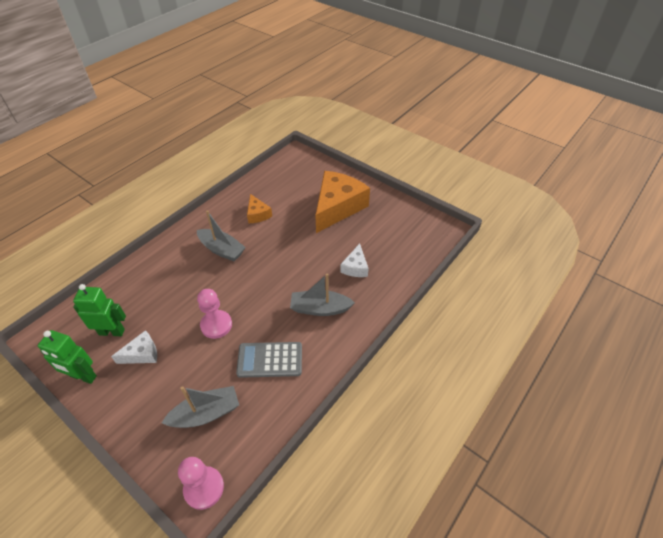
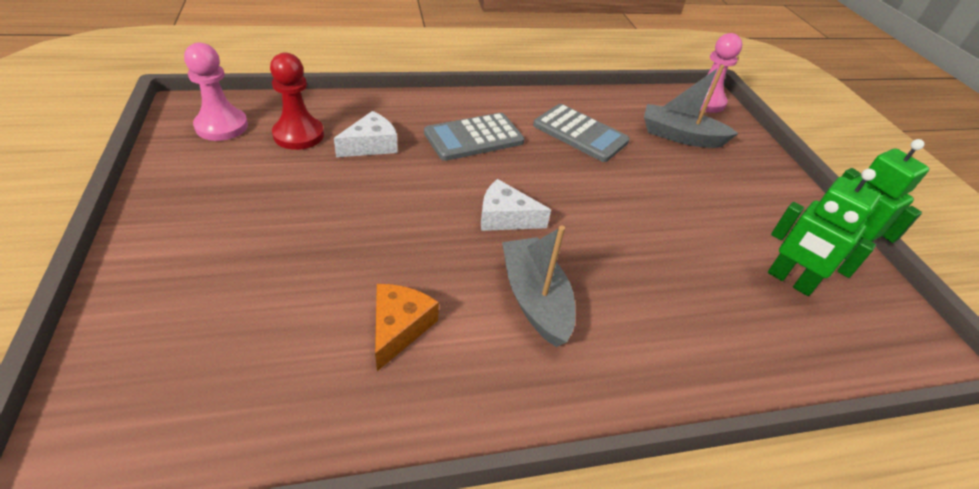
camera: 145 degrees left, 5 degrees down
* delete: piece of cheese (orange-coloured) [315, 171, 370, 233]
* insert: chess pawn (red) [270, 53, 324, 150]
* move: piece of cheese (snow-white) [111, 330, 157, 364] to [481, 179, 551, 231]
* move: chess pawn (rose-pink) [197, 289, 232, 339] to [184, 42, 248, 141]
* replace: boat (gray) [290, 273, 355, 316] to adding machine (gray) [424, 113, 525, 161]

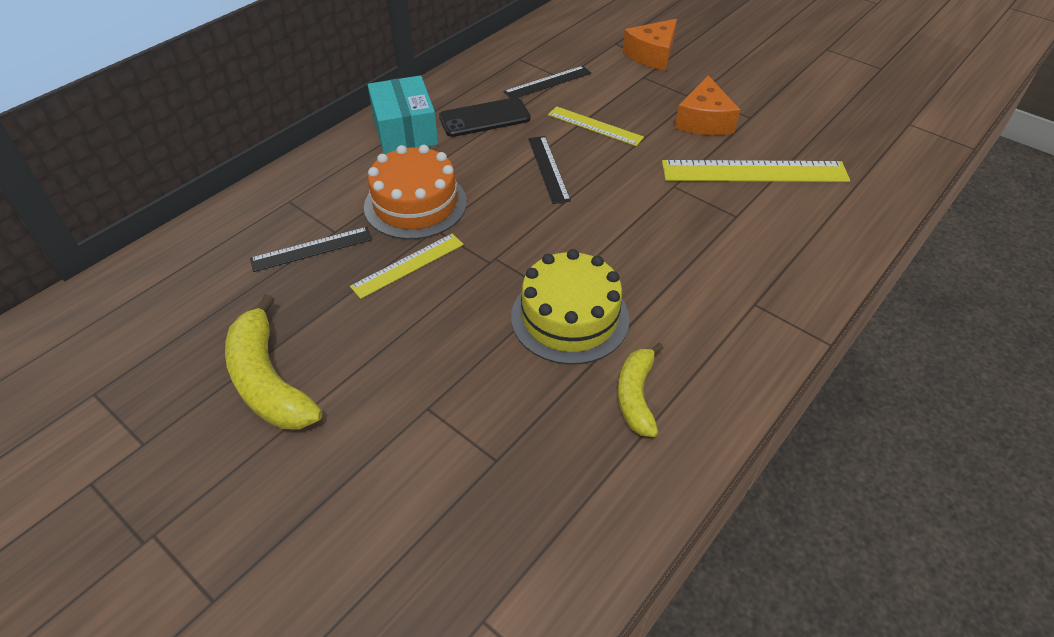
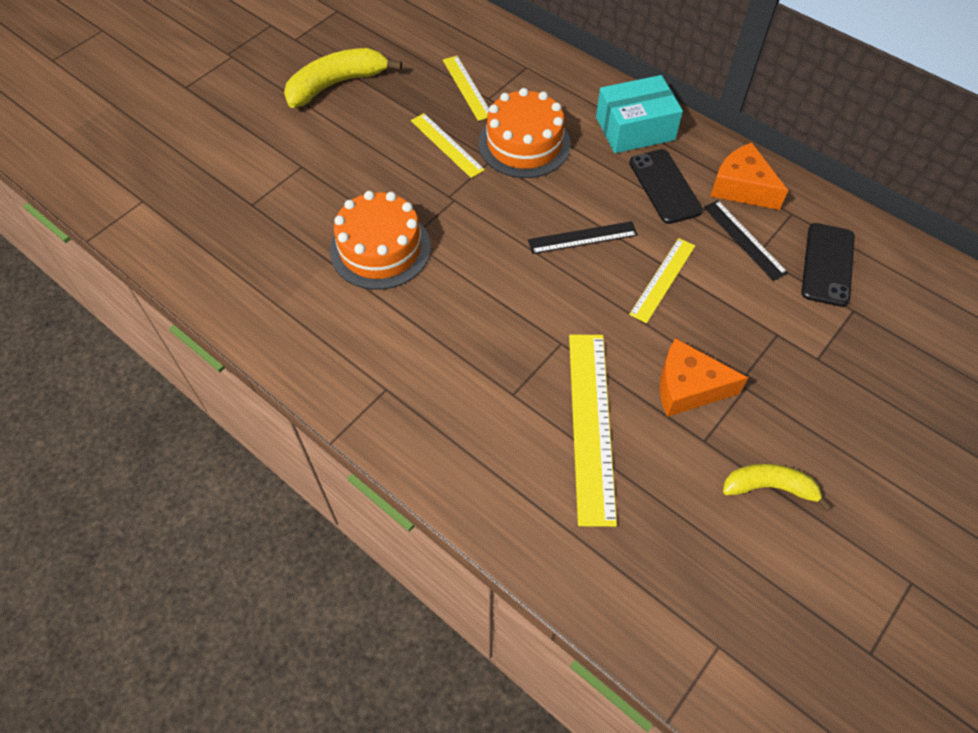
camera: 90 degrees right, 10 degrees up
* insert: mobile phone (jet-black) [801, 223, 855, 307]
* move: banana fruit (bright yellow) [618, 343, 664, 437] to [723, 464, 831, 511]
* move: piece of cheese (orange-coloured) [622, 19, 677, 71] to [711, 143, 788, 210]
* recolor: measuring stick (jet-black) [250, 227, 372, 272] to measuring stick (bright yellow) [443, 56, 489, 121]
* recolor: gateau (bright yellow) [511, 249, 629, 365] to gateau (orange-coloured) [330, 191, 431, 290]

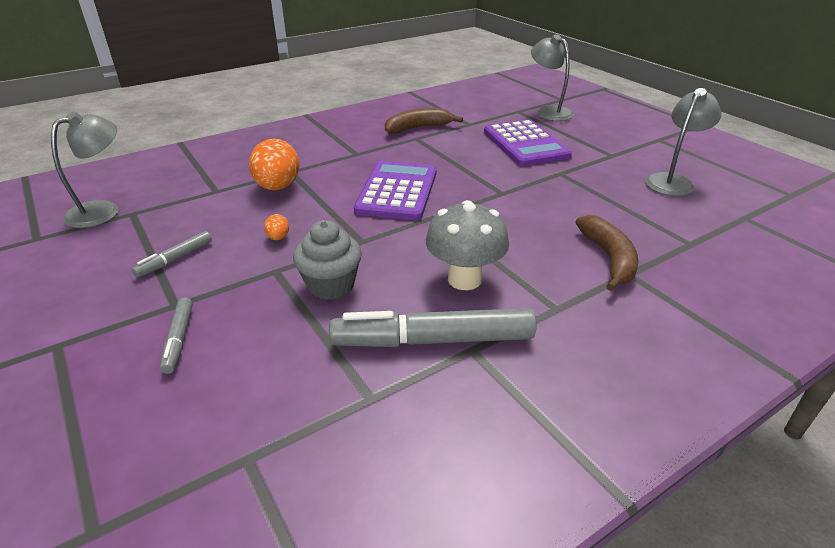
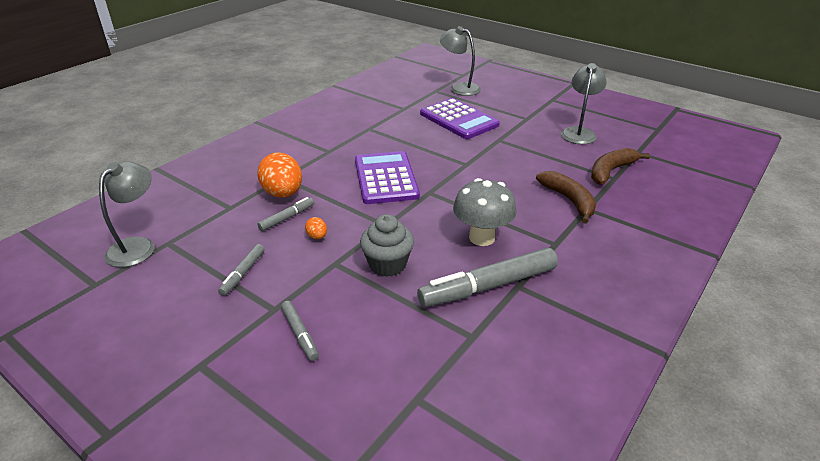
camera: 20 degrees left, 0 degrees up
* insert: marker (gray) [258, 197, 314, 231]
* move: banana fruit (russet) [385, 108, 463, 134] to [591, 148, 650, 185]

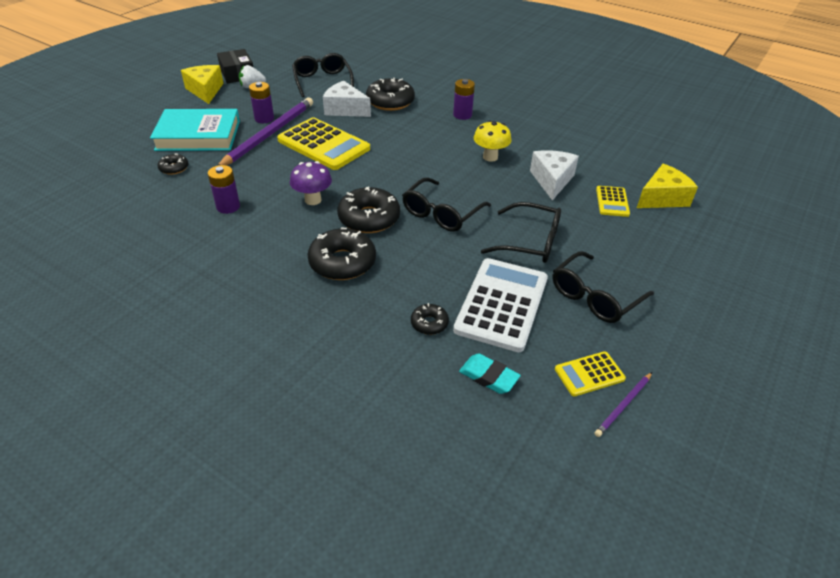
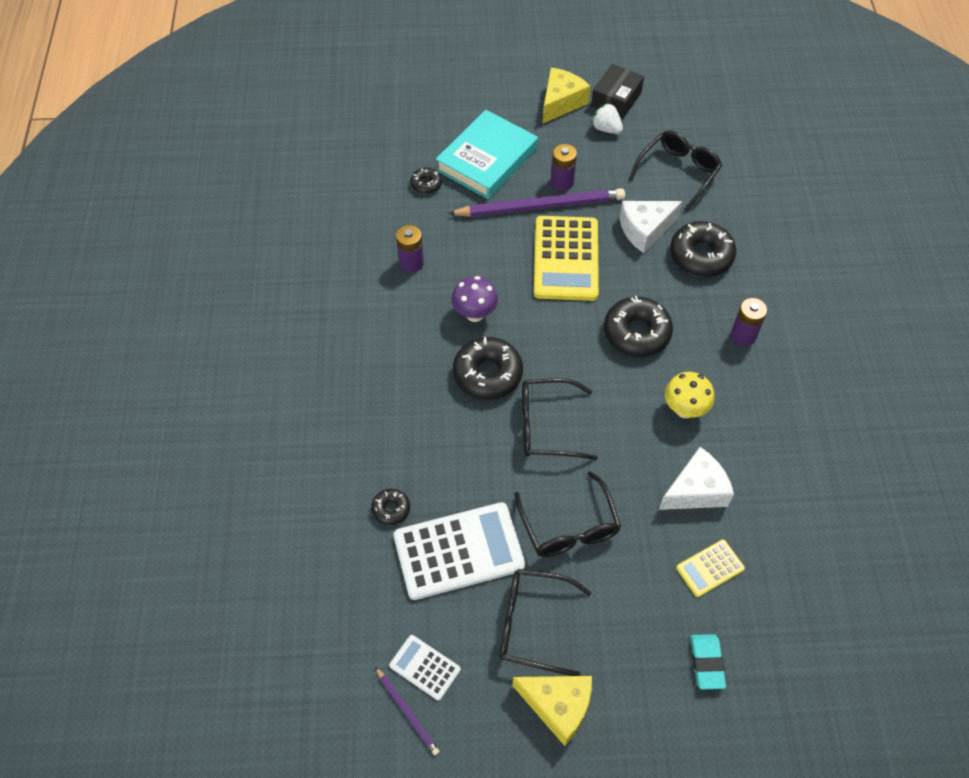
camera: 55 degrees right, 15 degrees up
* move: doughnut (jet-black) [307, 228, 376, 280] to [604, 296, 673, 357]
* move: gum eraser (aqua) [459, 353, 521, 394] to [691, 634, 726, 689]
* move: piece of cheese (bright yellow) [637, 163, 698, 208] to [513, 676, 592, 746]
* recolor: adding machine (bright yellow) [555, 351, 626, 397] to adding machine (snow-white) [389, 635, 461, 701]
* rotate: hardcover (aqua) [150, 109, 240, 151] = [436, 110, 538, 199] 75 degrees clockwise
* rotate: piece of cheese (snow-white) [323, 81, 371, 117] = [620, 201, 682, 253] 105 degrees counterclockwise
* rotate: lead pencil (purple) [595, 372, 652, 437] = [375, 667, 440, 755] 135 degrees counterclockwise

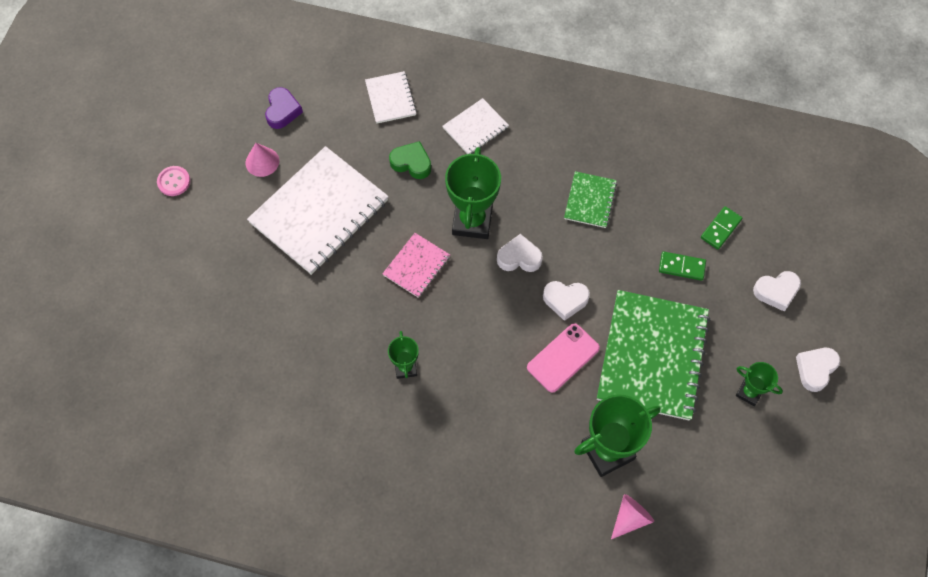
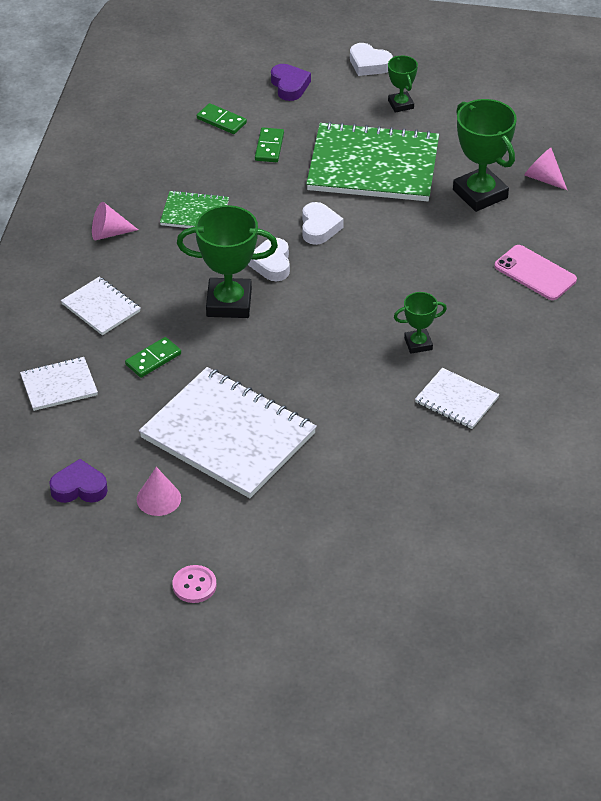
camera: 95 degrees left, 20 degrees down
* delete: notepad (rose-pink) [382, 233, 450, 298]
* insert: cone shape (rose-pink) [92, 202, 138, 241]
* insert: notepad (snow-white) [415, 368, 500, 429]
* move: mobile phone (rose-pink) [527, 323, 600, 393] to [494, 245, 577, 300]
* replace: love heart (emerald) [389, 141, 431, 179] to domino piece (emerald) [125, 337, 181, 378]
* recolor: love heart (snow-white) [753, 271, 801, 312] to love heart (purple) [271, 64, 311, 101]
* rotate: award cup (emerald) [736, 362, 783, 406] = [388, 56, 418, 113] 45 degrees counterclockwise

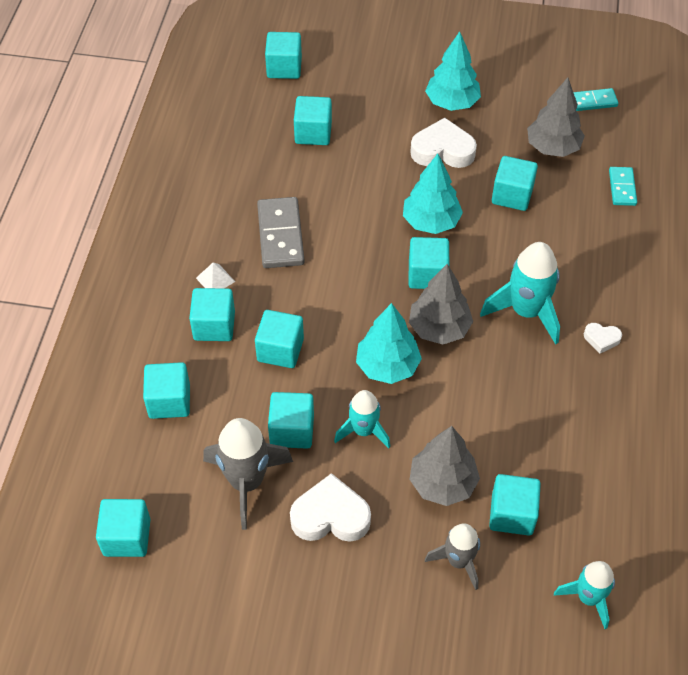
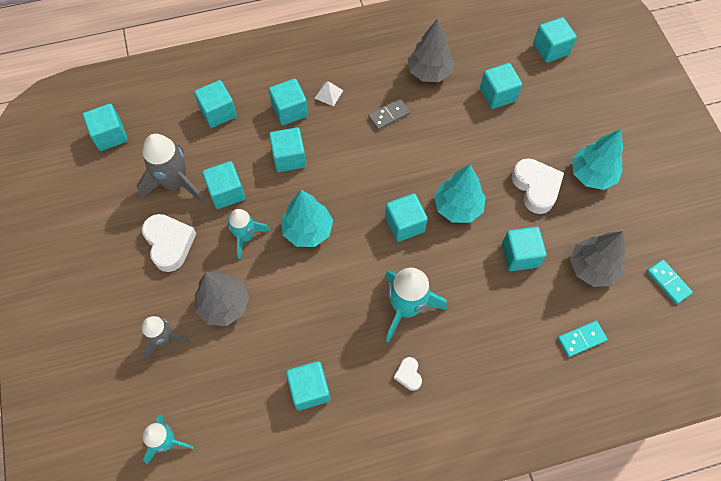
camera: 65 degrees right, 10 degrees up
* move: toy tree (gray) [409, 264, 473, 345] to [408, 18, 455, 82]
* move: cube (aqua) [489, 474, 541, 536] to [286, 361, 330, 410]
* resize: domino piece (gray) [257, 197, 305, 268] = [368, 99, 410, 130] x0.59

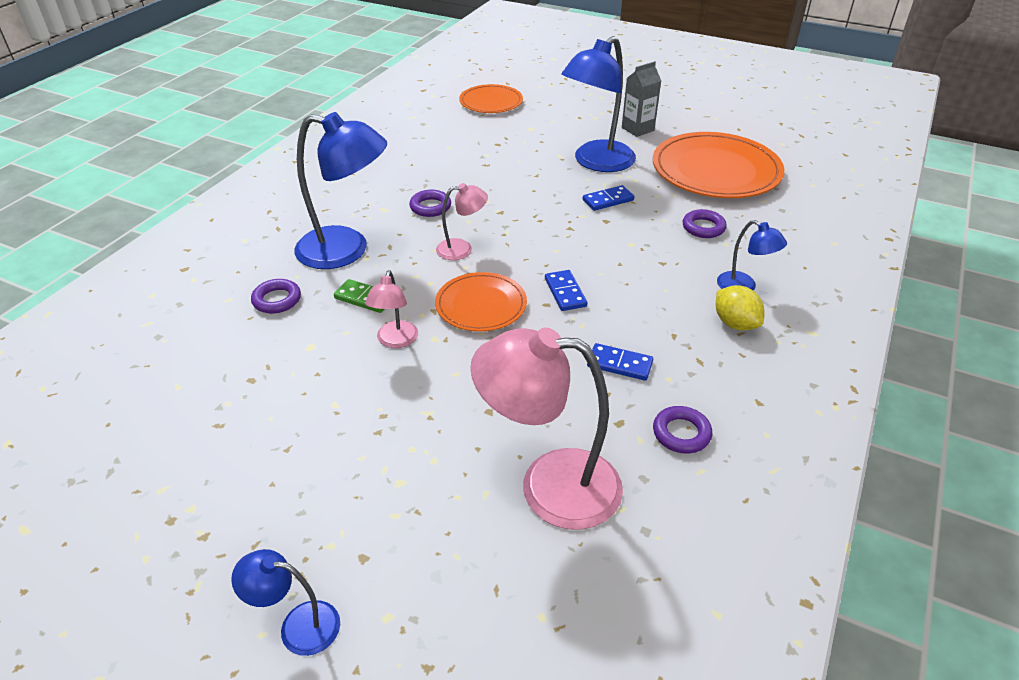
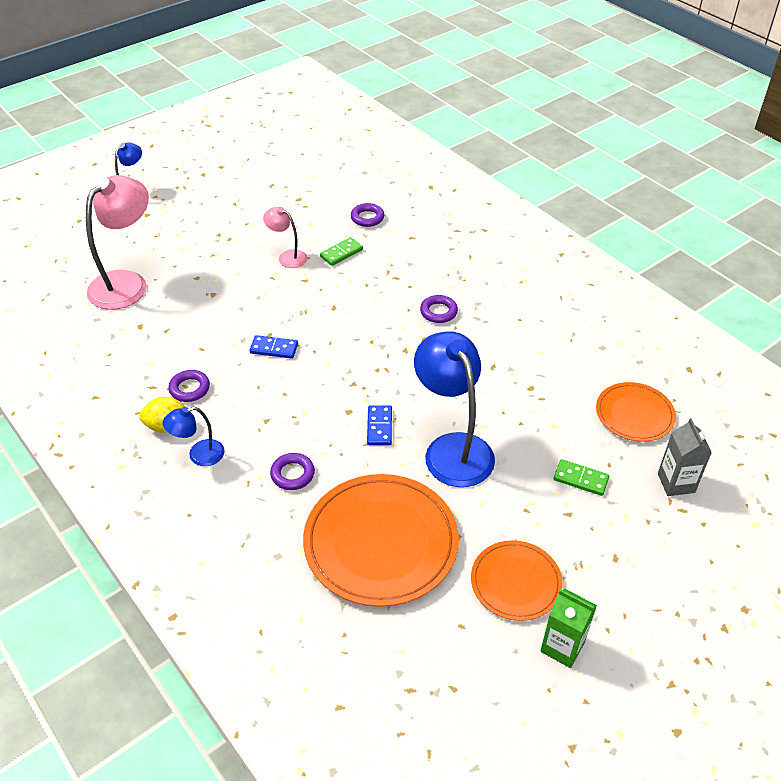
camera: 115 degrees right, 5 degrees up
* delete: reading lamp (blue) [294, 112, 387, 269]
* delete: reading lamp (rose-pink) [436, 183, 488, 260]
* delete: domino piece (blue) [587, 343, 653, 381]
* insert: juice carton (emerald) [540, 589, 597, 668]
* insert: domino piece (emerald) [554, 459, 609, 496]
* move: dinner plate (orange-coloured) [435, 272, 527, 331] to [471, 540, 563, 621]
* move: juice carton (gray) [622, 61, 661, 137] to [658, 418, 712, 496]
* move: ring (purple) [653, 406, 712, 454] to [169, 370, 210, 402]

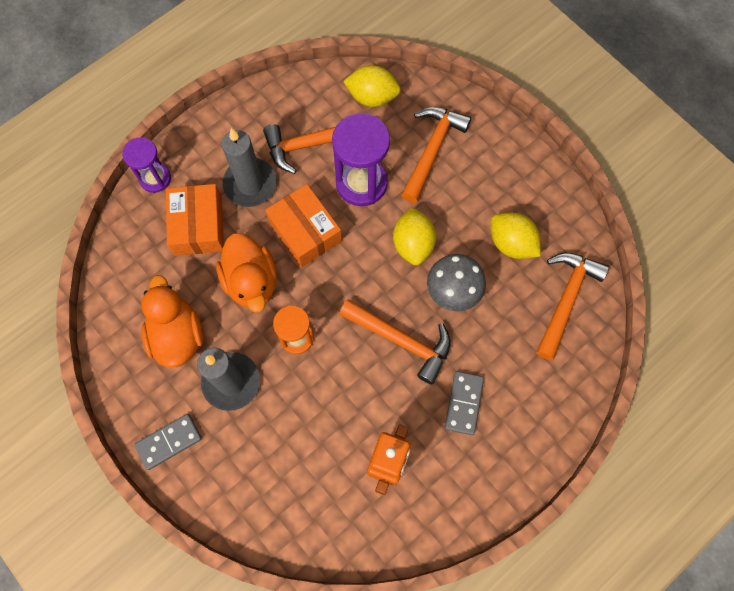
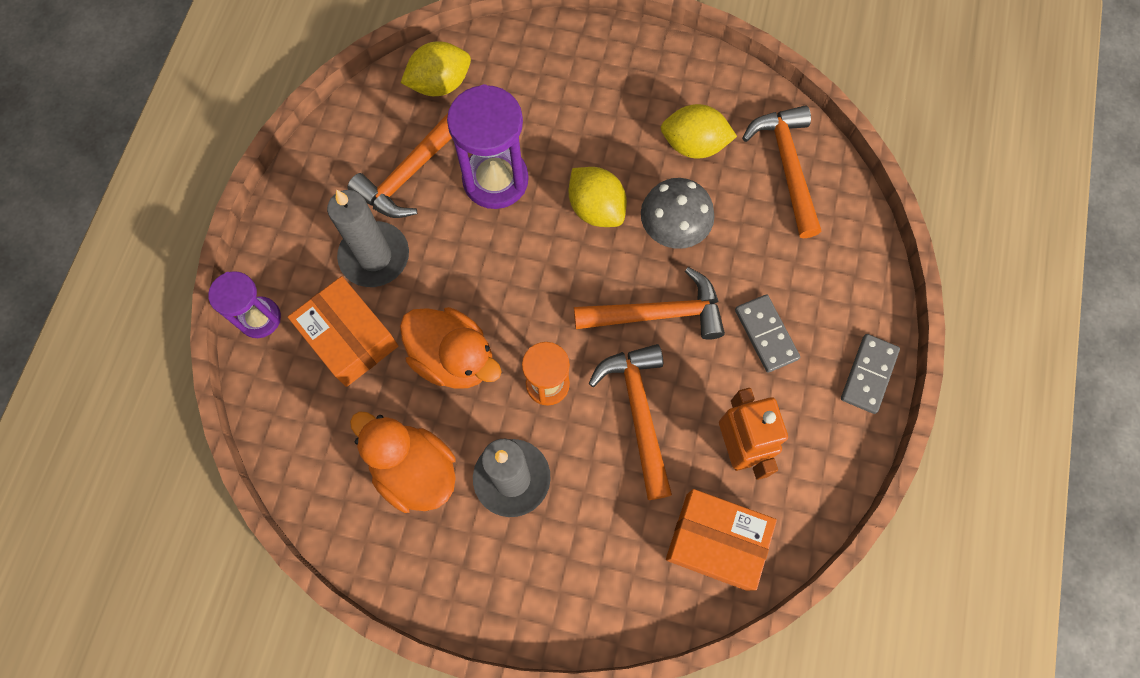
camera: 35 degrees left, 0 degrees up
* move: domino piece (gray) [134, 414, 202, 470] to [841, 334, 900, 414]
* move: box (orange-coloured) [265, 184, 342, 268] to [666, 489, 777, 591]
* move: hammer (orange-coloured) [402, 107, 471, 203] to [588, 344, 672, 500]

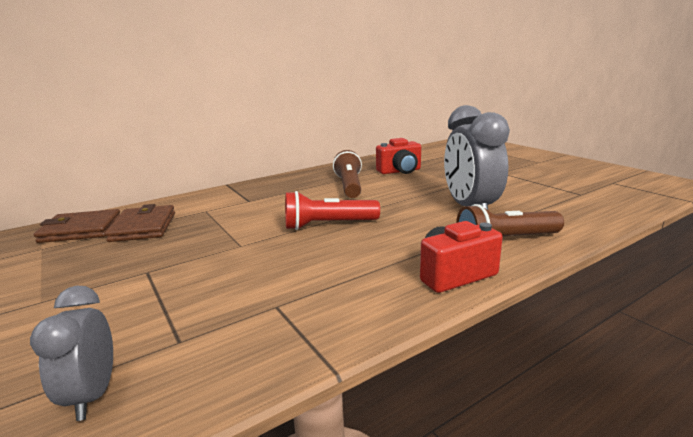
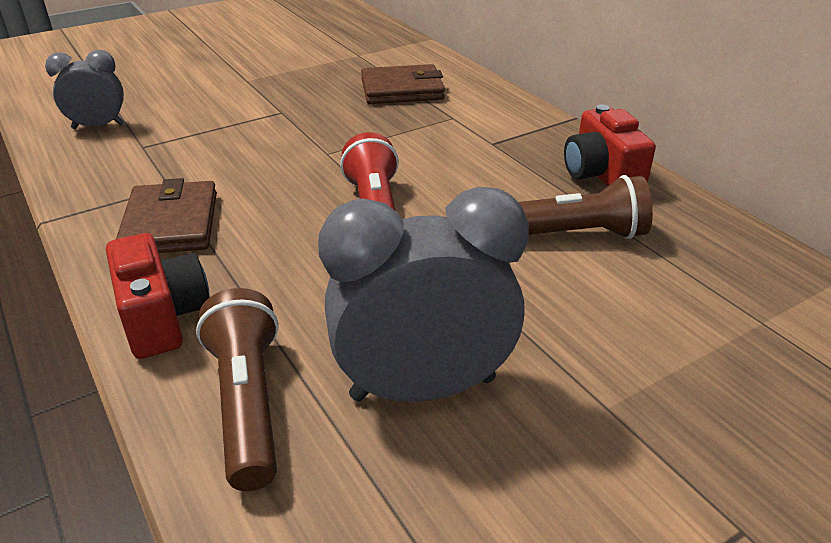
camera: 90 degrees right, 15 degrees up
* move: billfold (russet) [33, 209, 120, 243] to [116, 178, 217, 253]
* move: compact camera (red) [376, 138, 421, 174] to [564, 104, 656, 187]

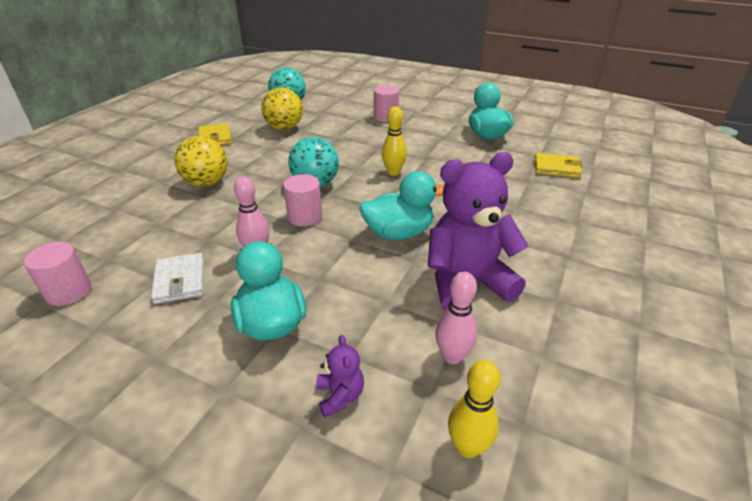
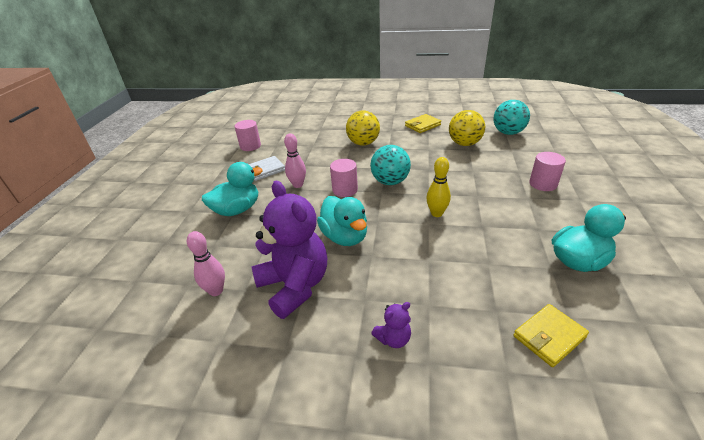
camera: 75 degrees right, 0 degrees up
* delete: bowling pin (bright yellow) [448, 360, 500, 458]
* move: teddy bear (purple) [316, 335, 364, 417] to [371, 302, 411, 348]
* rotate: billfold (bright yellow) [534, 153, 582, 178] = [514, 304, 589, 367] 60 degrees clockwise

